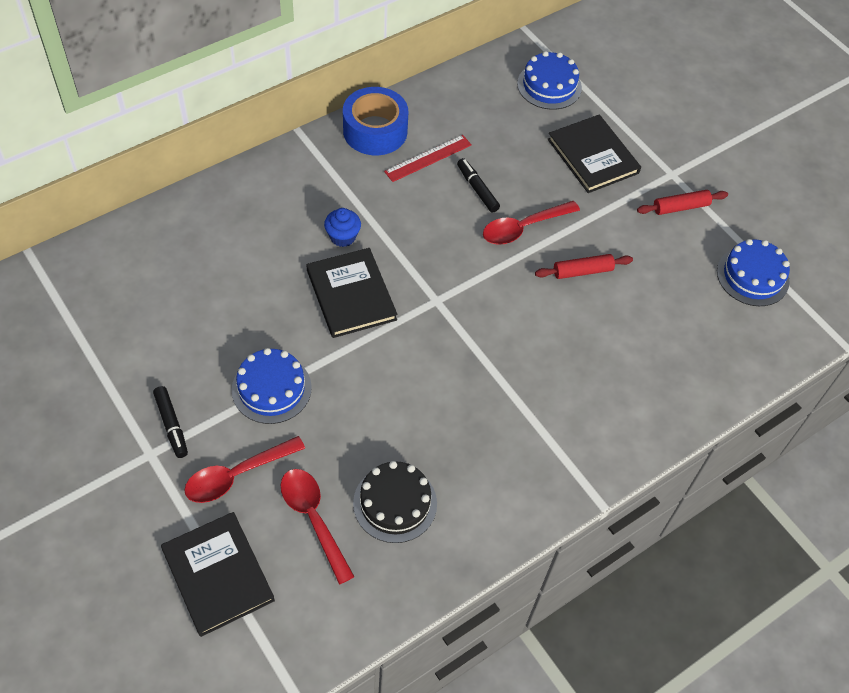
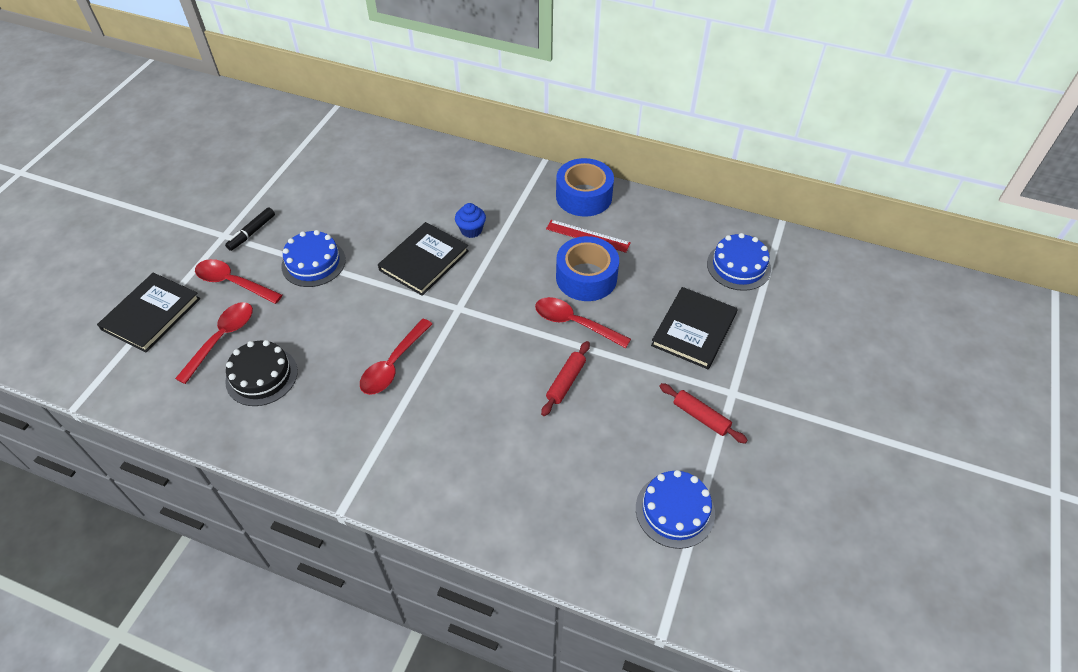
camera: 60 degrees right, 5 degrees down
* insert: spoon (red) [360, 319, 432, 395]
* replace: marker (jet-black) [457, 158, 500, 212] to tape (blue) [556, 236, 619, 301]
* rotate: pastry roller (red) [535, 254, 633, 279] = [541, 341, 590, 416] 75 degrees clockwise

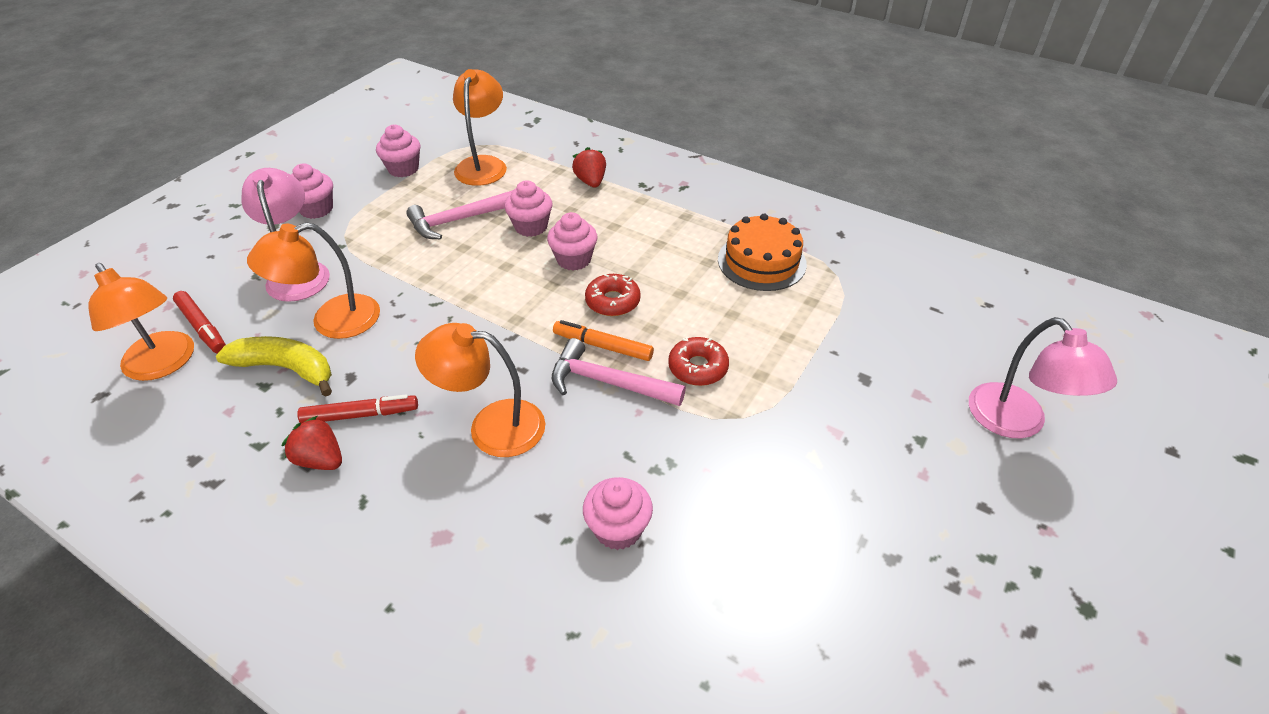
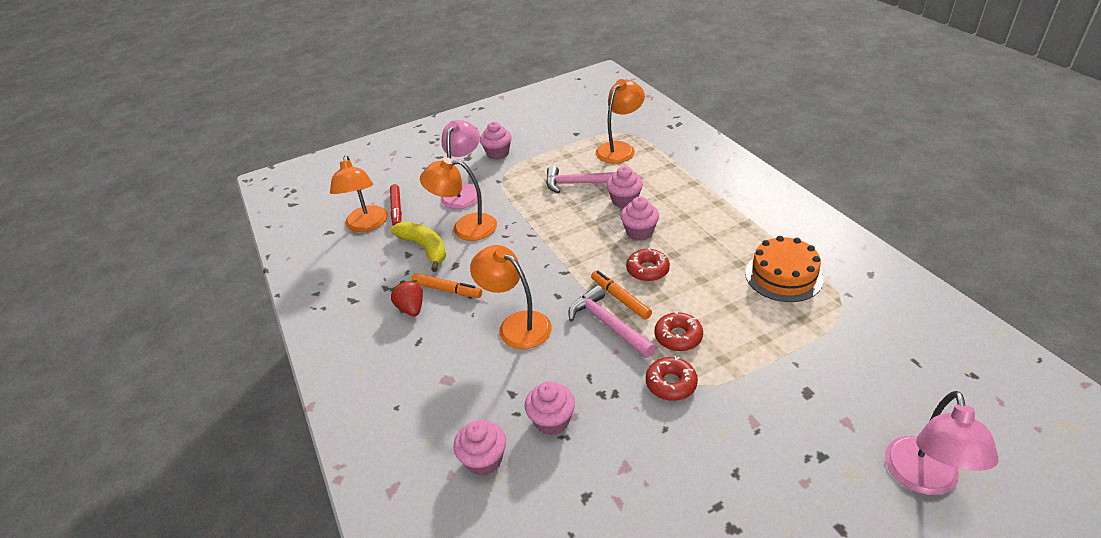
camera: 35 degrees right, 5 degrees down
* delete: strawberry (red) [572, 147, 606, 187]
* insert: doughnut (red) [646, 356, 698, 401]
* move: cupcake (rose-pink) [376, 125, 421, 177] to [454, 420, 506, 476]
* recolor: marker (red) [297, 394, 418, 423] to marker (orange-coloured) [411, 273, 482, 298]

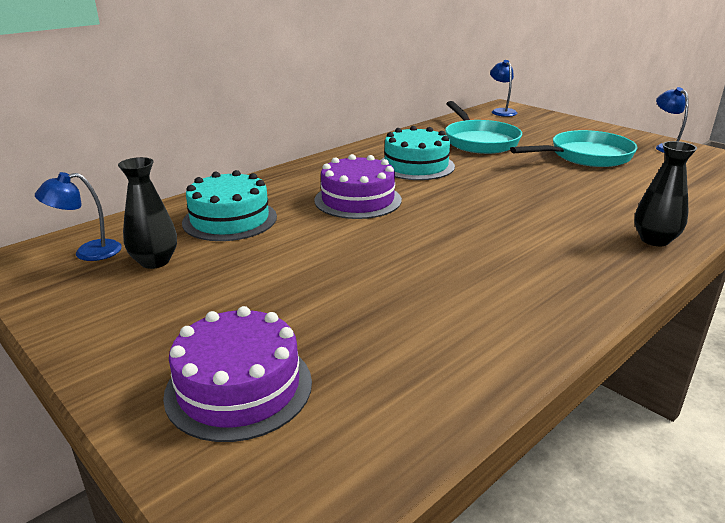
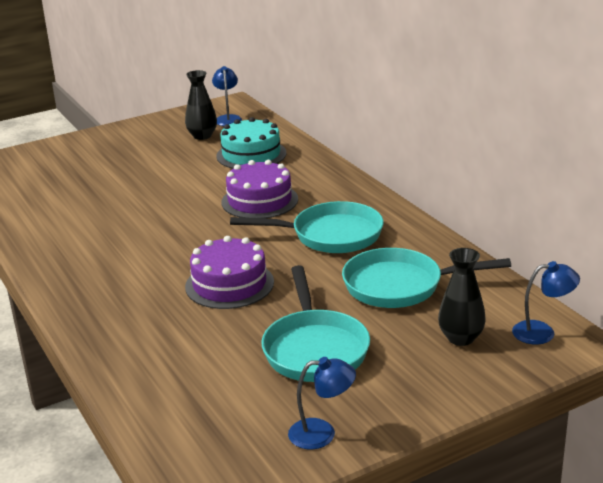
camera: 105 degrees right, 0 degrees up
* move: gateau (purple) [163, 306, 312, 442] to [185, 236, 274, 309]
* move: flower vase (jet-black) [634, 141, 697, 246] to [438, 248, 486, 346]
* replace: gateau (aqua) [381, 126, 455, 180] to pan (aqua) [230, 201, 384, 253]

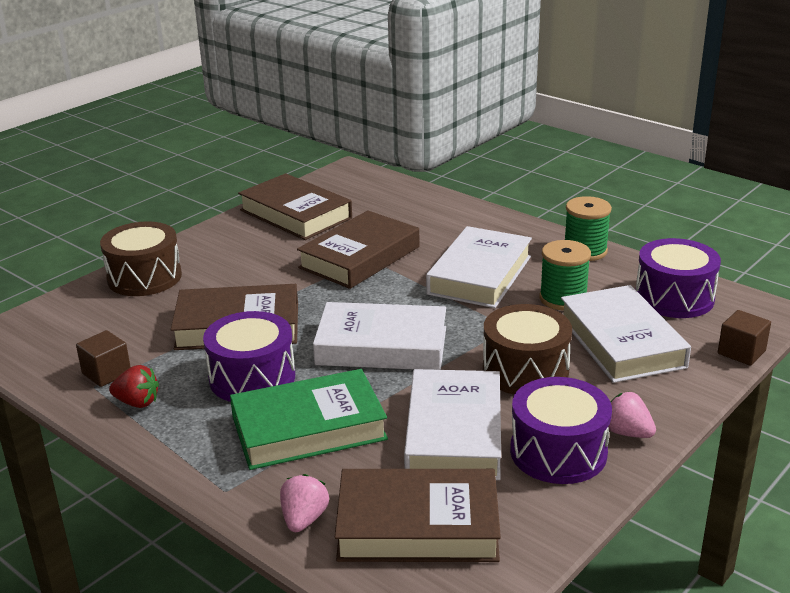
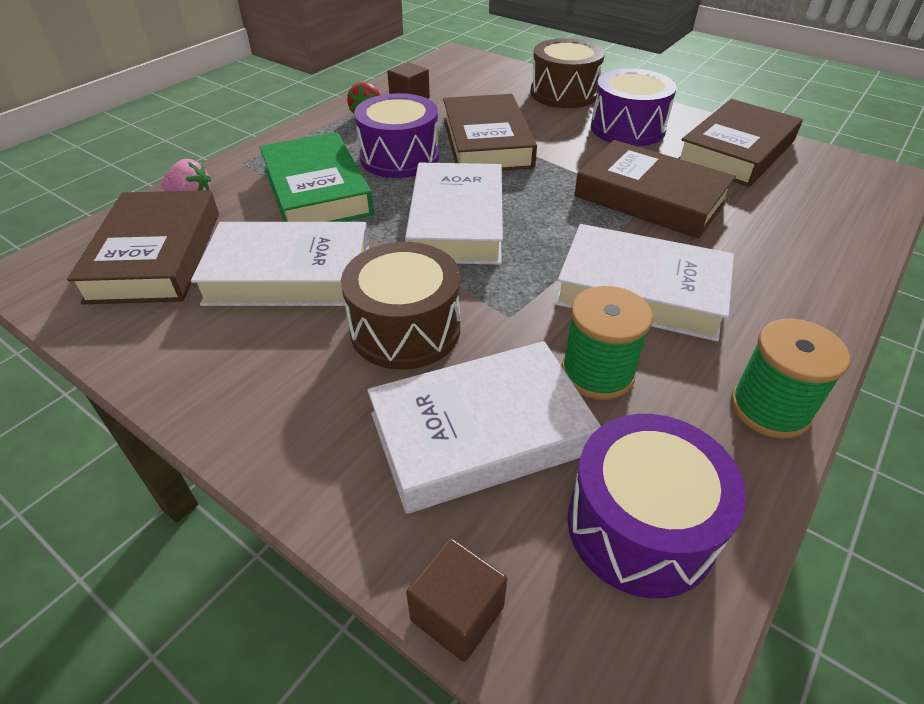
camera: 85 degrees right, 15 degrees up
* delete: strawberry (rose-pink) [608, 392, 656, 438]
* move: drum (purple) [510, 377, 612, 484] to [591, 68, 677, 146]

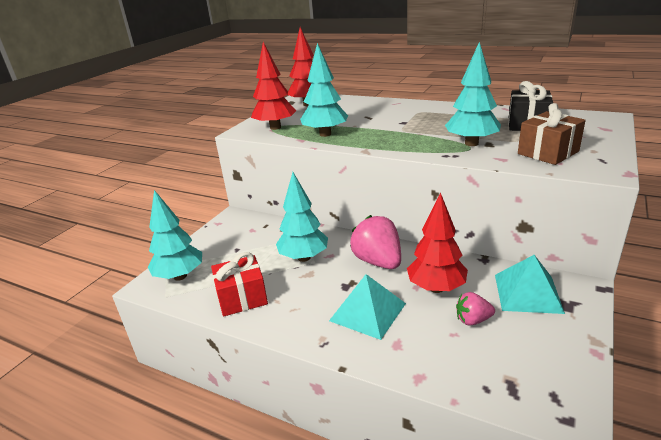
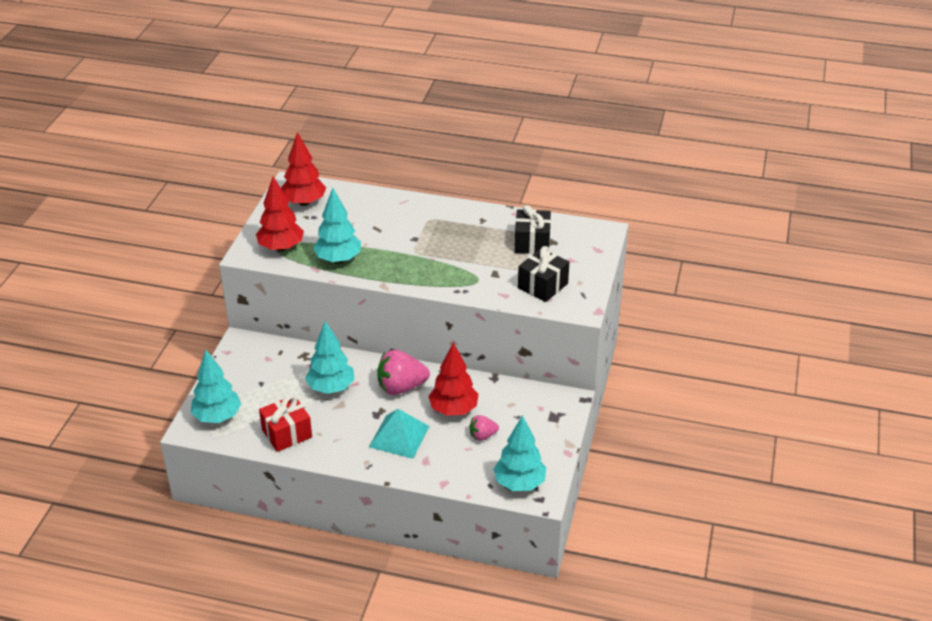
camera: 15 degrees left, 10 degrees up
* delete: pyramid shape (aqua) [495, 255, 565, 314]
* move: toy tree (aqua) [445, 42, 501, 146] to [493, 415, 546, 491]
* recolor: gift (russet) [518, 103, 586, 165] to gift (jet-black) [518, 246, 569, 302]
* rotate: strawberry (rose-pink) [350, 215, 401, 269] = [377, 350, 430, 395] 60 degrees counterclockwise

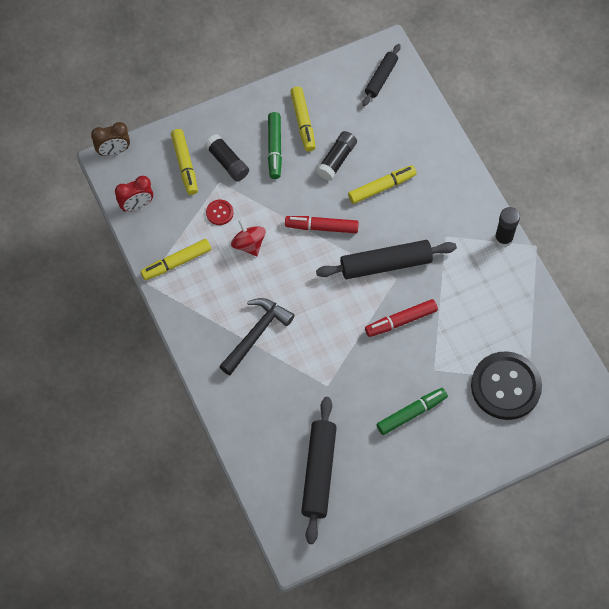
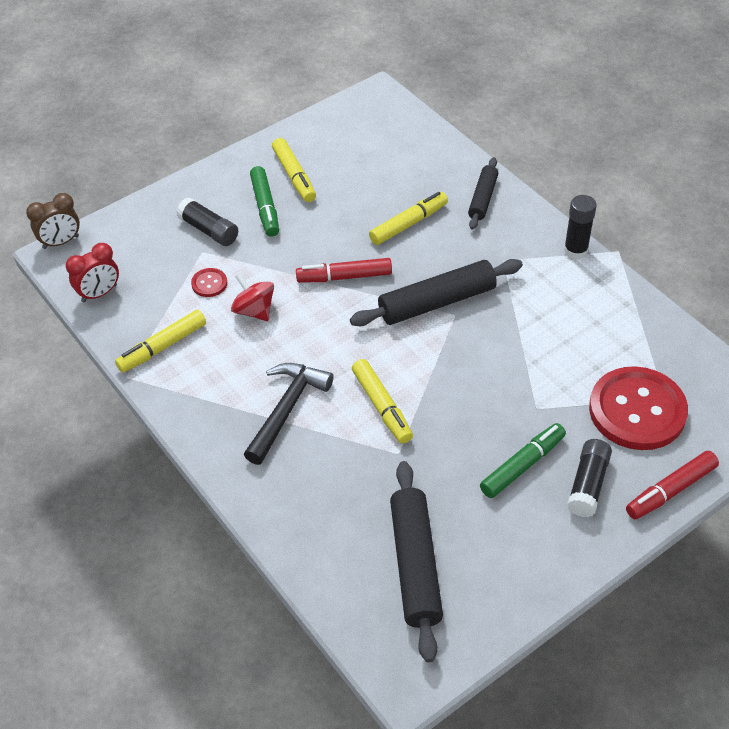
camera: 10 degrees left, 15 degrees down
* move: marker (bright yellow) [171, 129, 198, 195] to [352, 359, 413, 444]
* move: glue (jet-black) [317, 131, 357, 180] to [567, 439, 612, 517]
* move: pastry roller (jet-black) [362, 44, 401, 106] to [468, 157, 498, 229]
* move: marker (red) [365, 299, 438, 337] to [626, 451, 719, 519]
* recolor: button (jet-black) [471, 351, 542, 420] to button (red) [589, 366, 688, 450]

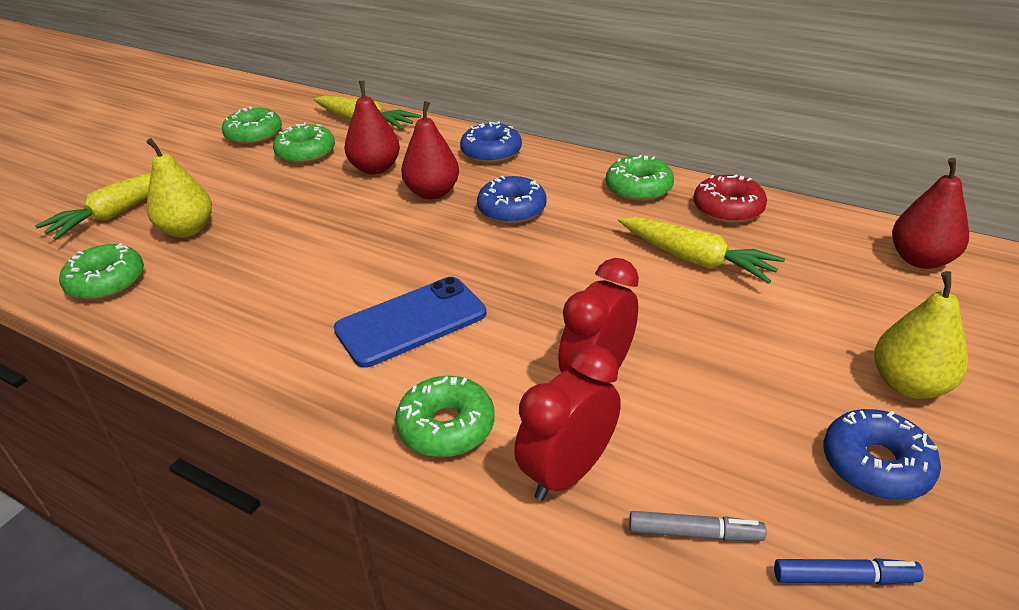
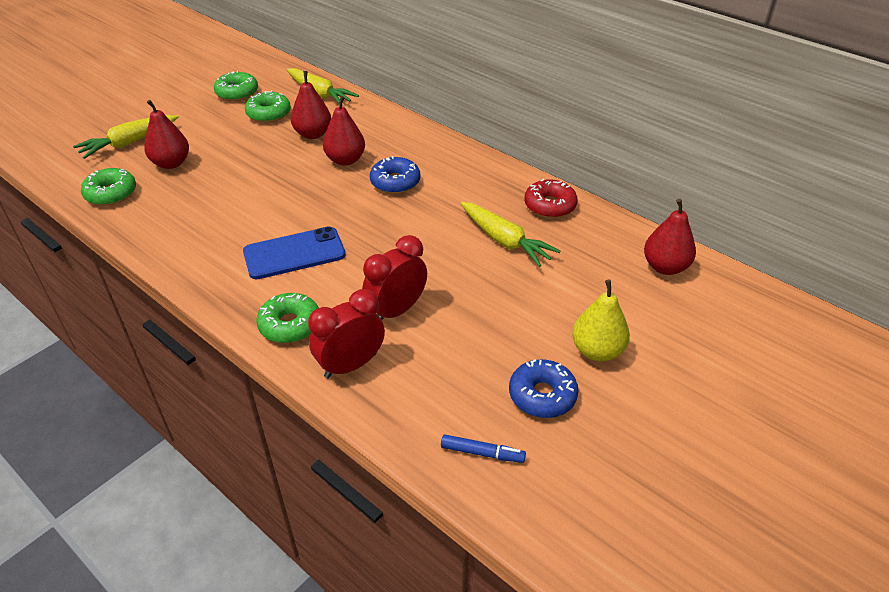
camera: 10 degrees right, 5 degrees up
* delete: doughnut (blue) [460, 121, 522, 163]
* delete: doughnut (emerald) [606, 155, 674, 201]
* delete: marker (gray) [629, 511, 766, 541]
* recolor: toy pear (bright yellow) [146, 138, 212, 238] to toy pear (red) [144, 100, 189, 169]

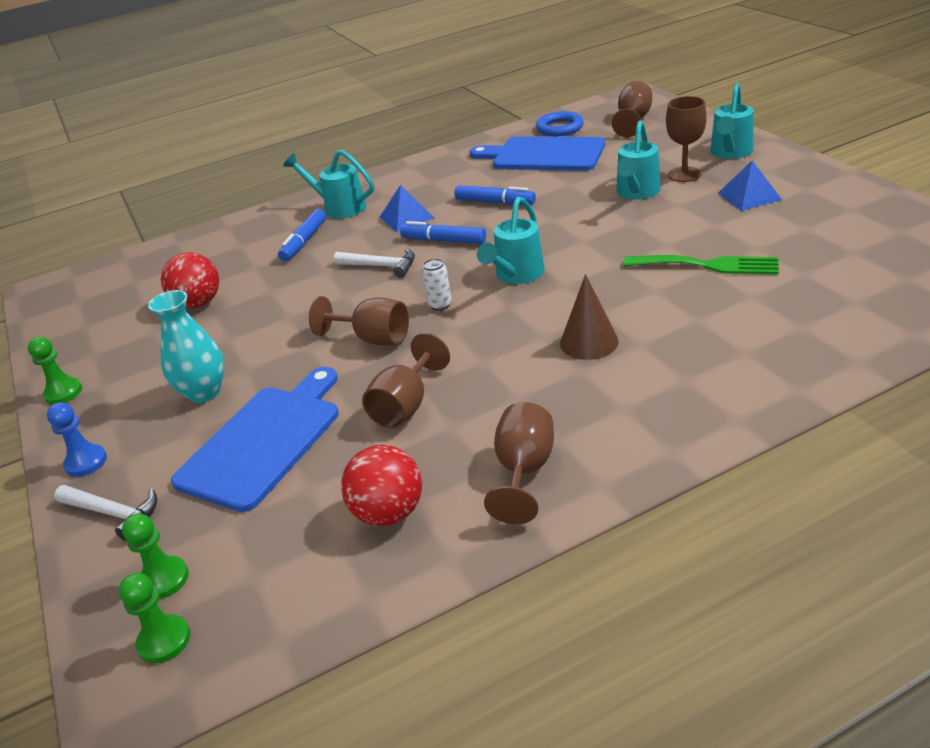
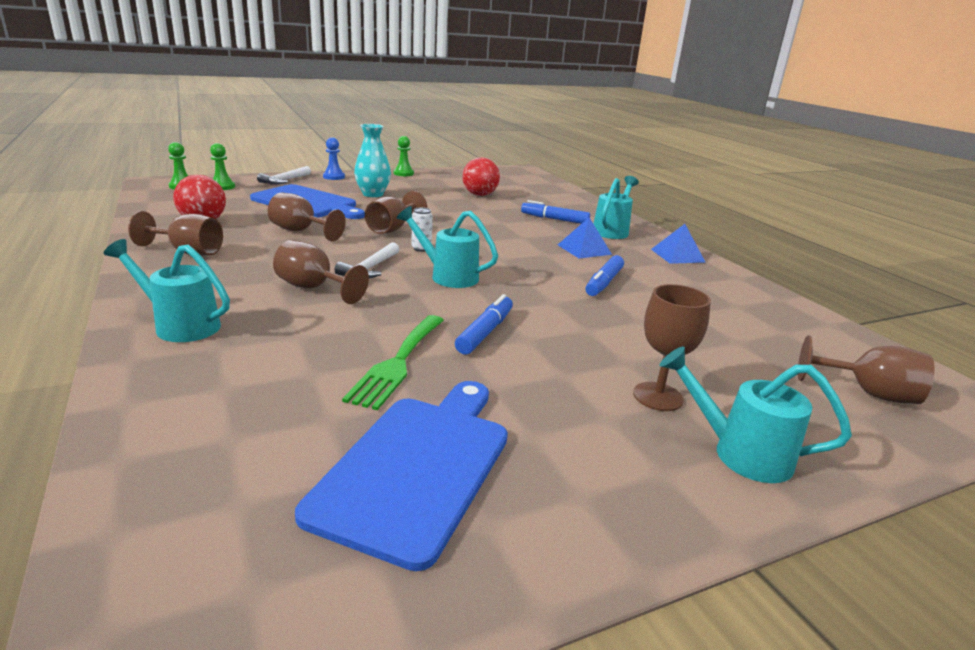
camera: 85 degrees right, 10 degrees down
* delete: ring (blue) [536, 111, 584, 136]
* move: hammer (snow-white) [334, 248, 415, 278] to [335, 242, 399, 278]
* move: marker (blue) [400, 221, 486, 244] to [455, 294, 513, 355]
* move: chopping board (blue) [470, 136, 605, 171] to [295, 381, 508, 571]
* move: watering can (aqua) [617, 120, 661, 199] to [104, 239, 230, 342]
* move: pyramid shape (blue) [718, 161, 782, 211] to [651, 224, 706, 264]
* replace: cone shape (russet) [560, 274, 619, 360] to goblet (russet) [273, 240, 369, 304]

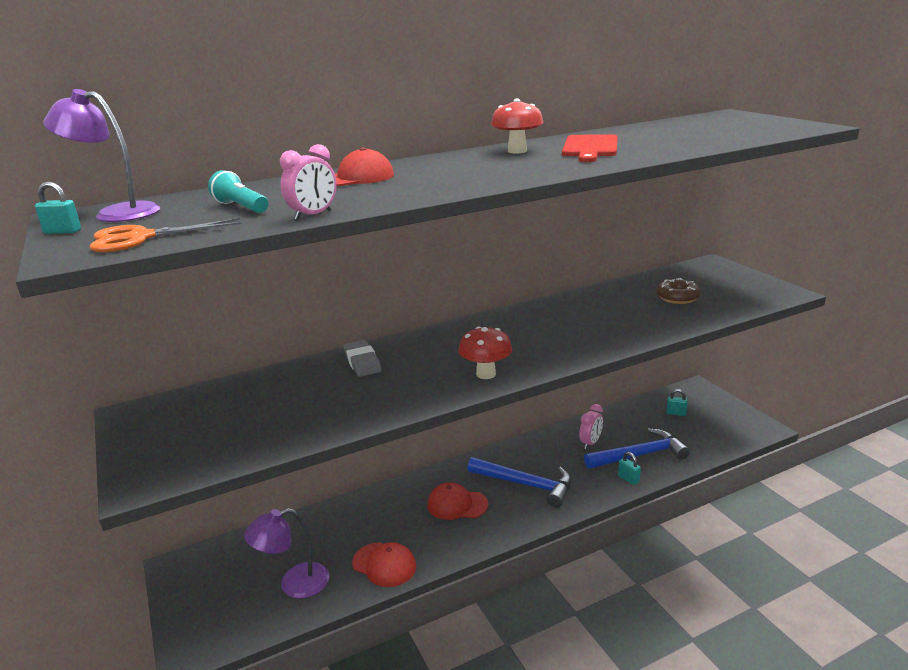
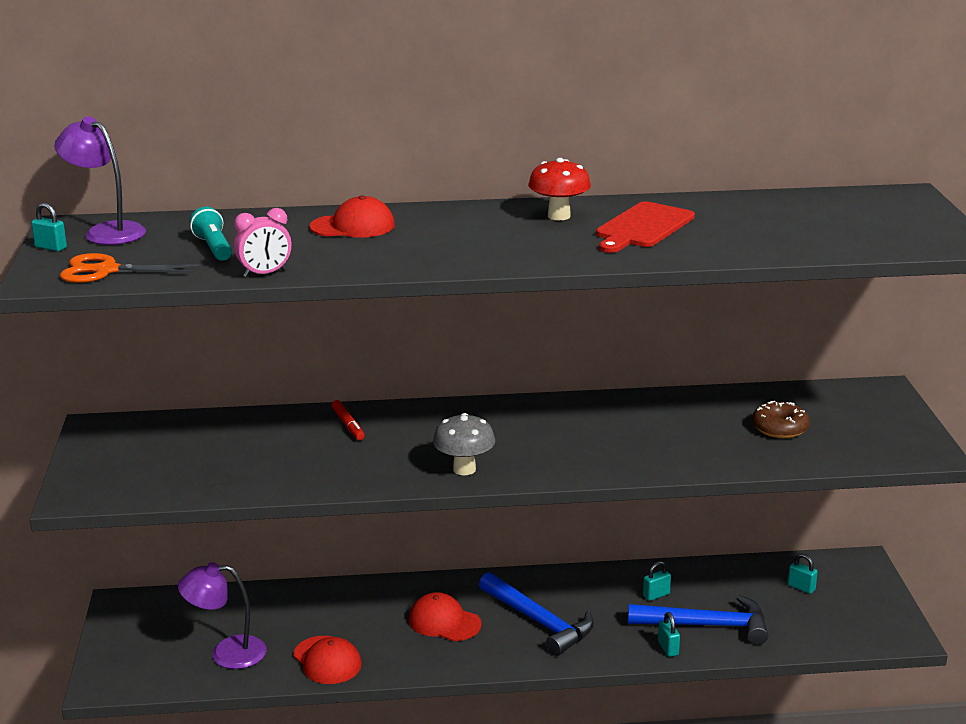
camera: 20 degrees right, 0 degrees up
* replace: gum eraser (gray) [343, 340, 382, 377] to marker (red) [331, 400, 365, 440]
* replace: bedside clock (rose-pink) [579, 404, 603, 449] to padlock (aqua) [643, 561, 671, 601]
* recolor: mushroom (red) [458, 327, 512, 379] to mushroom (gray) [433, 413, 495, 475]

